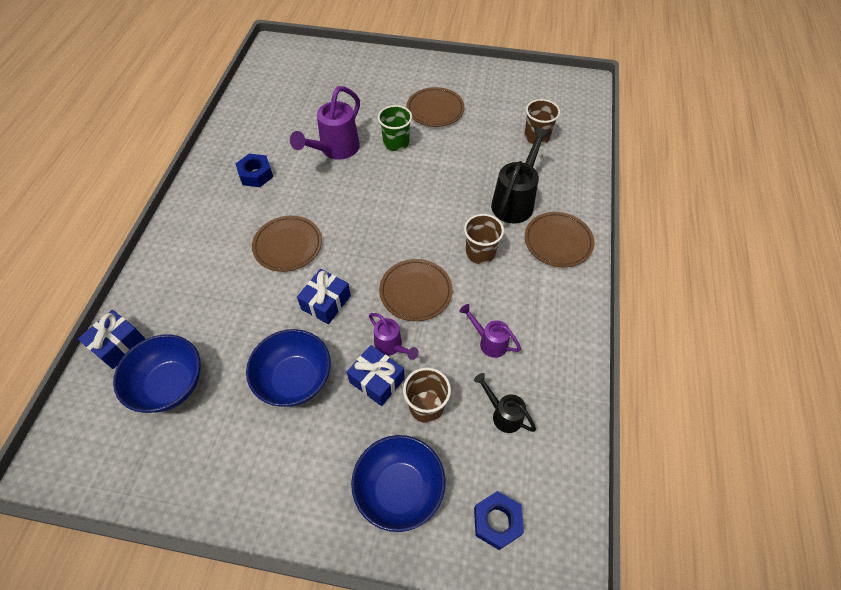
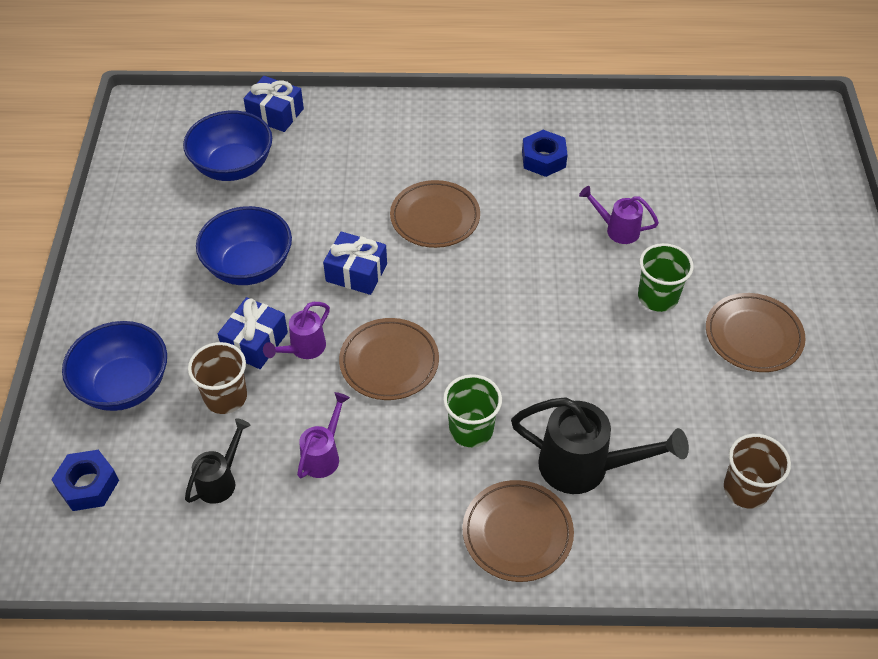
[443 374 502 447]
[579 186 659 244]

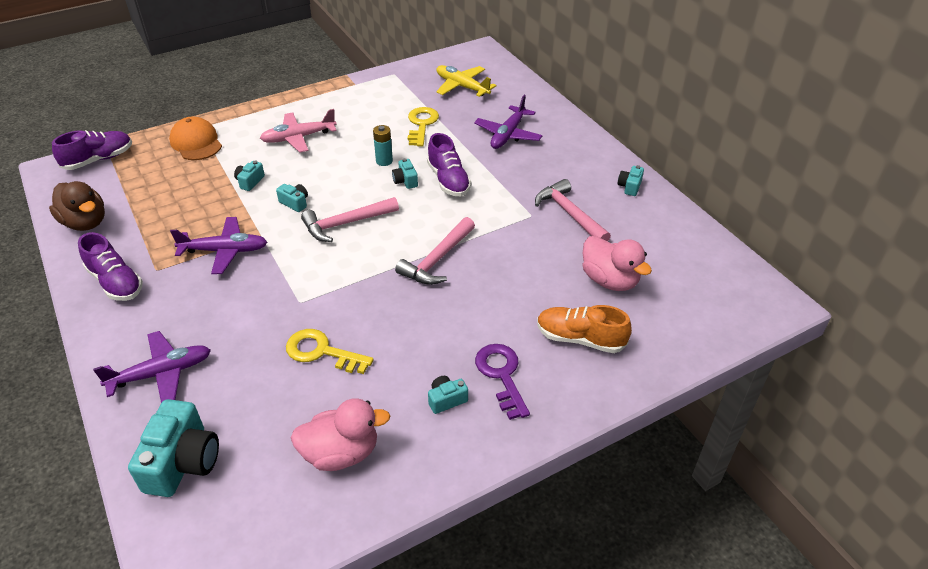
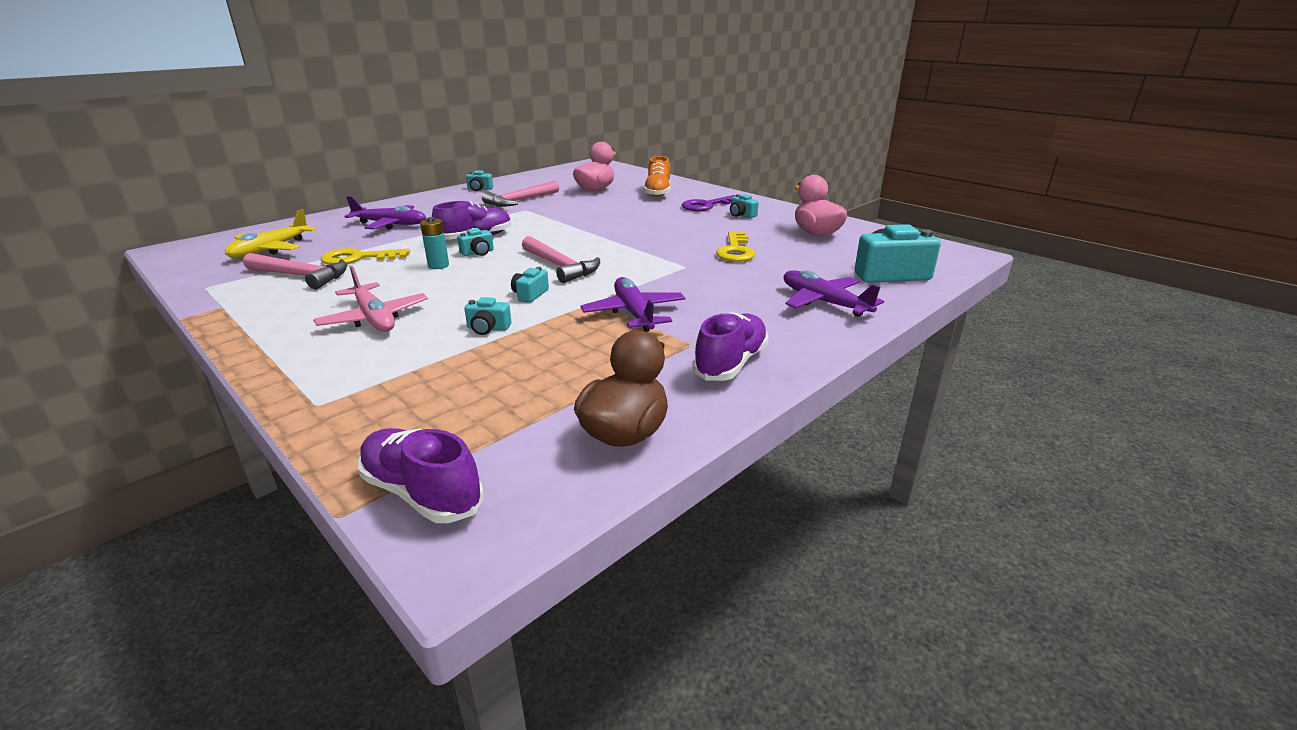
[243 253 347 289]
[169 117 222 160] (first image)

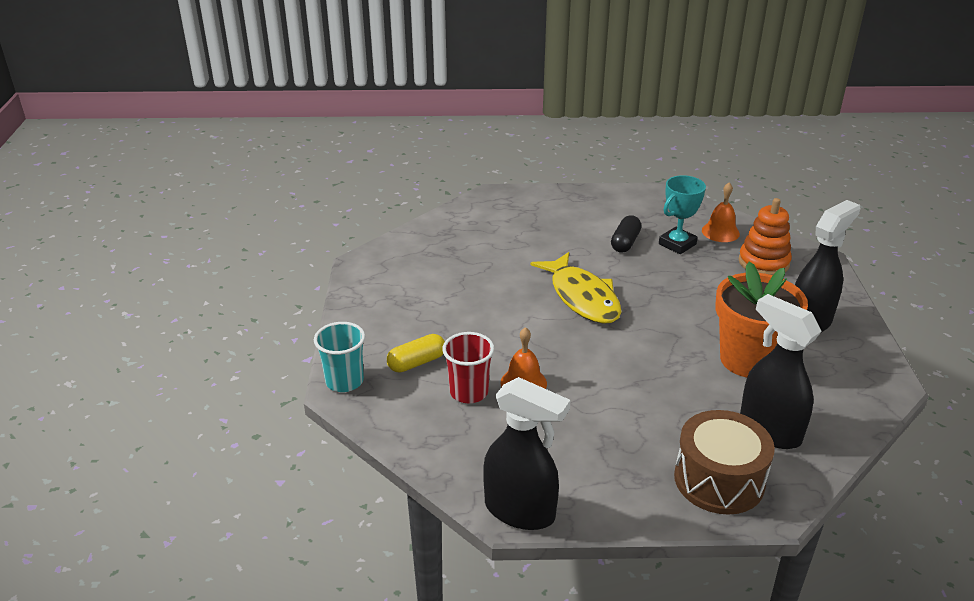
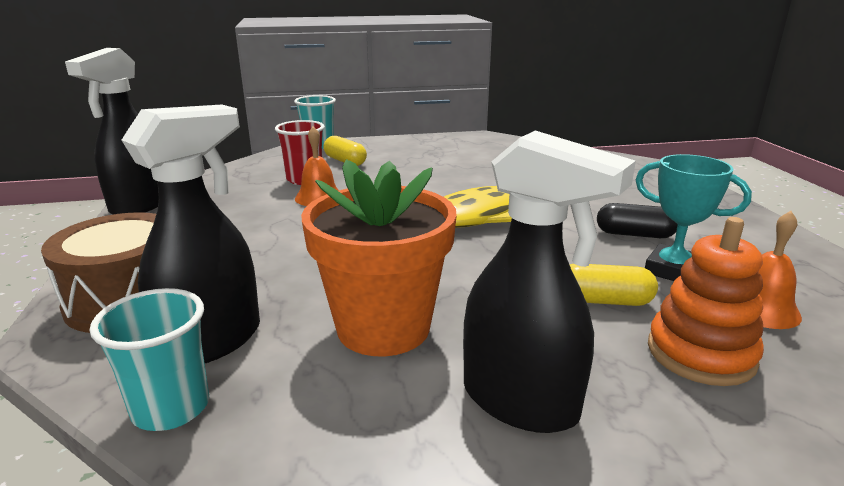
[90 288 209 431]
[570 264 658 306]

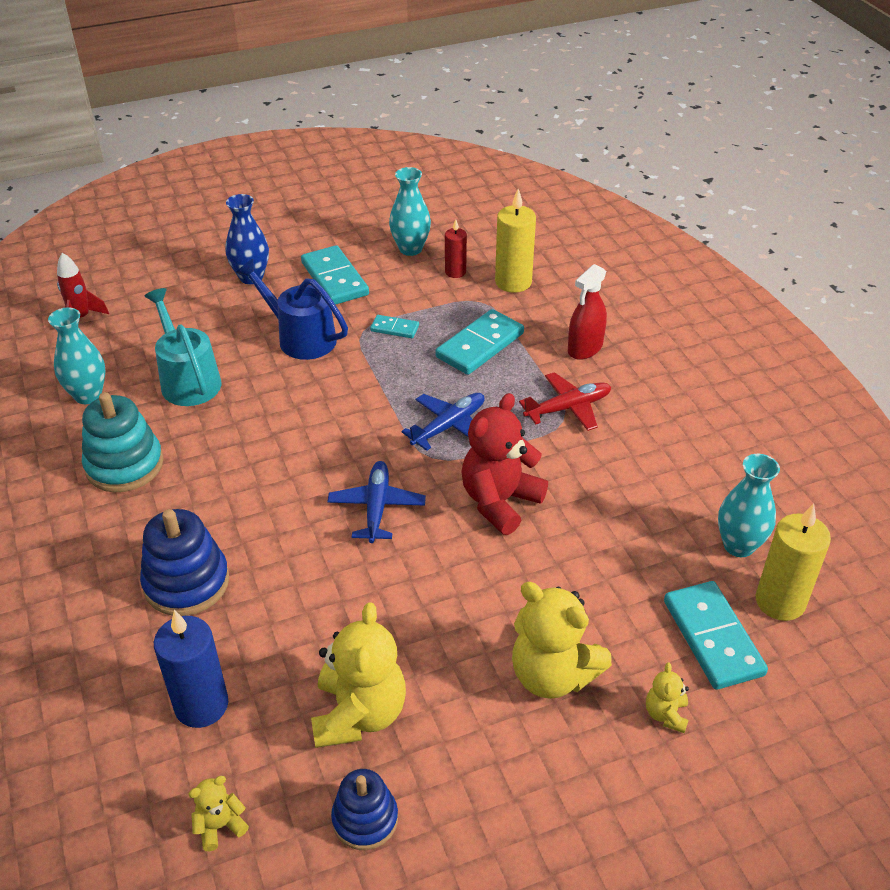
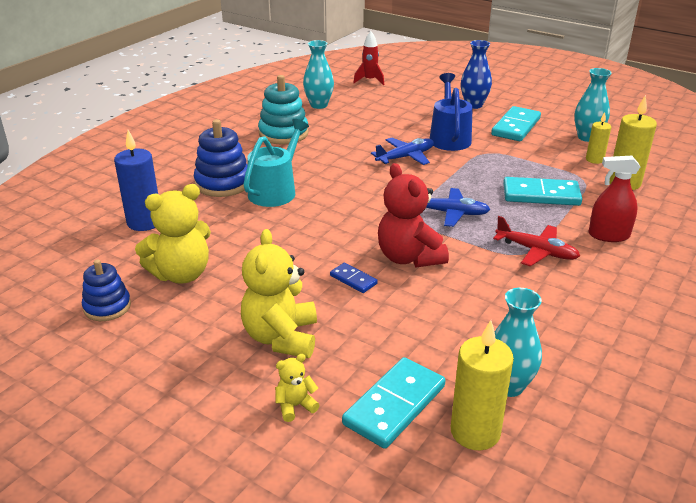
[243 119 309 207]
[330 263 378 293]
[371 138 434 165]
[378 163 449 267]
[586 112 611 164]
[189 776 249 851] (first image)
[370 315 419 338] (first image)

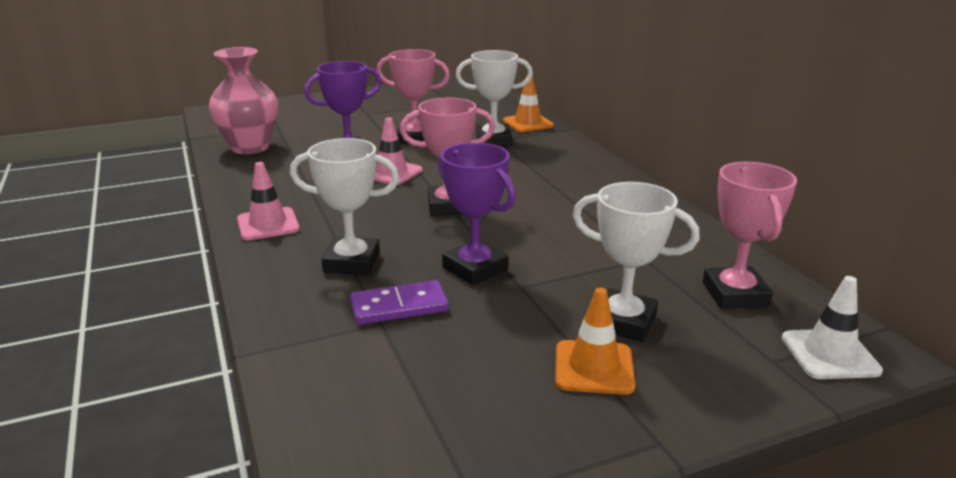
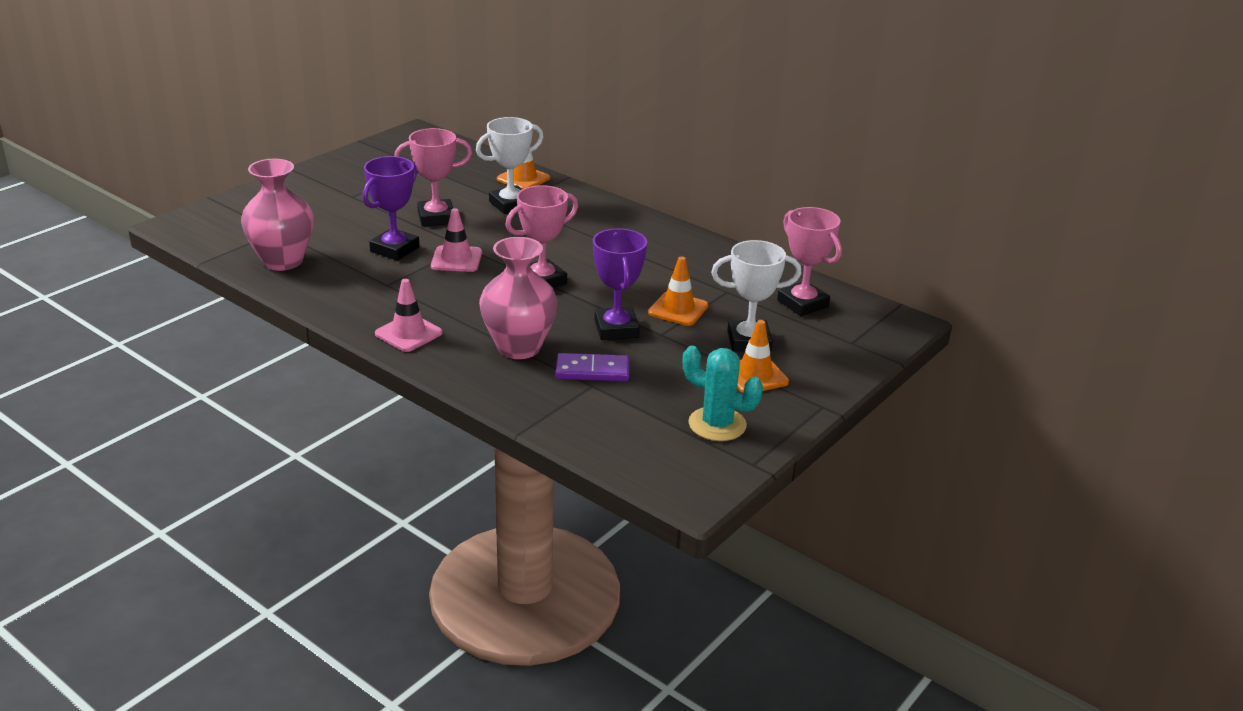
[479 237 558 359]
[556 353 629 381]
[593 228 647 340]
[648 256 708 326]
[682 346 763 441]
[782 276 883 379] (first image)

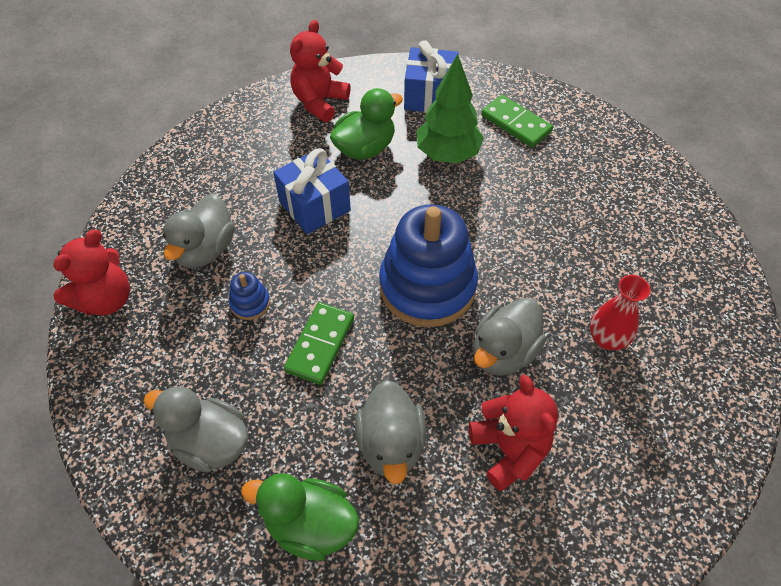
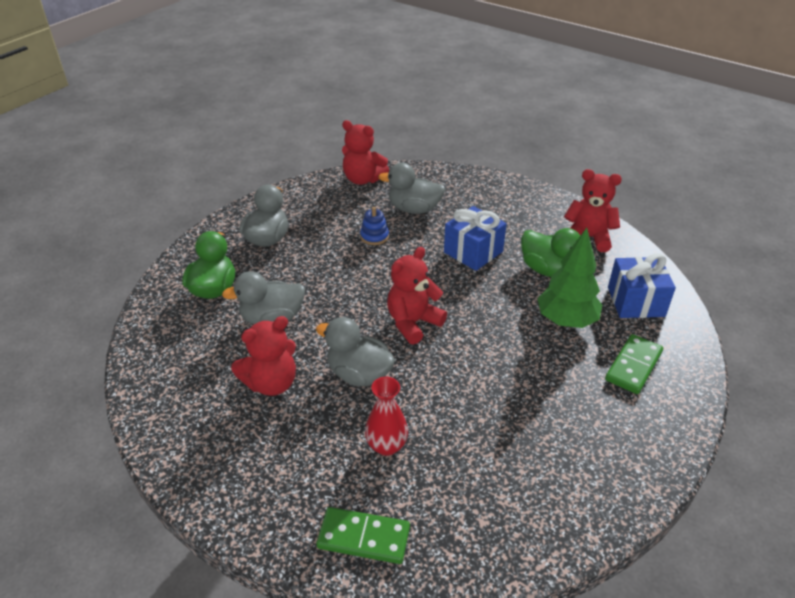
[316 507 410 564]
[387 247 447 345]

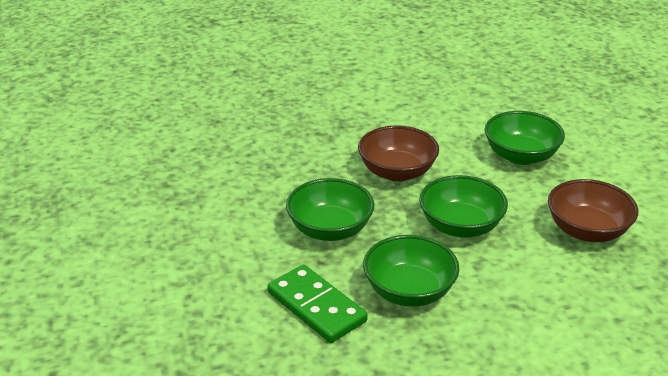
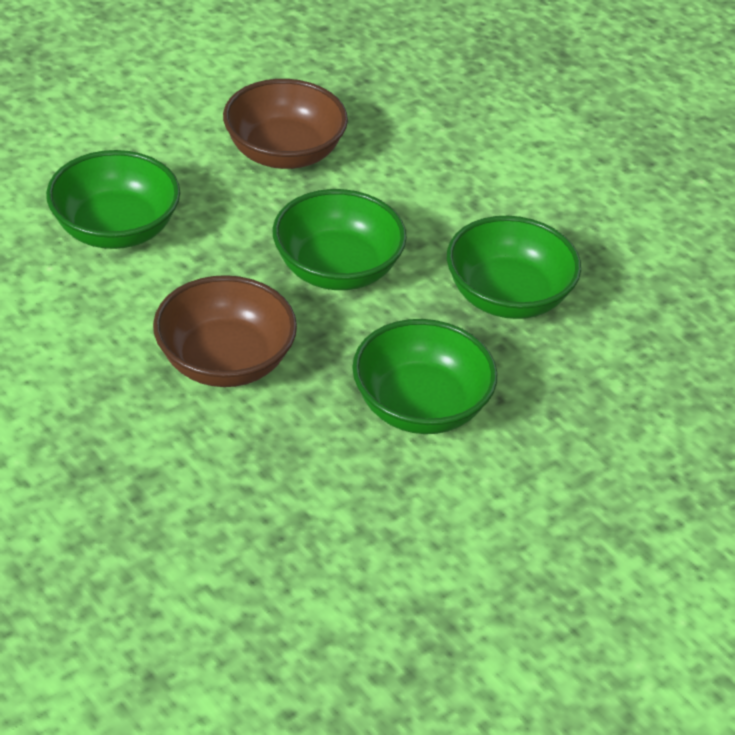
[267 264 368 343] (first image)

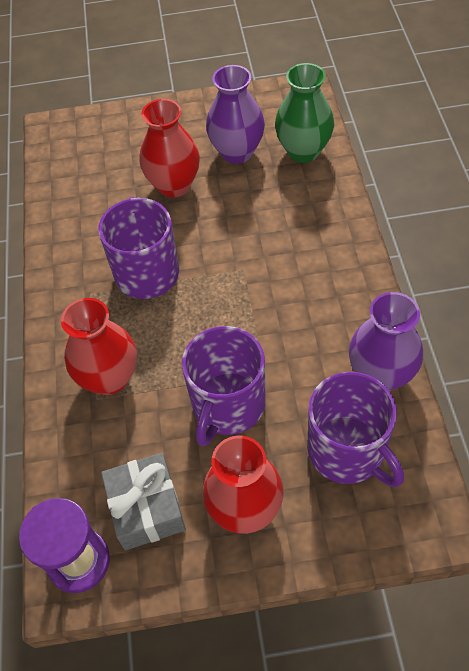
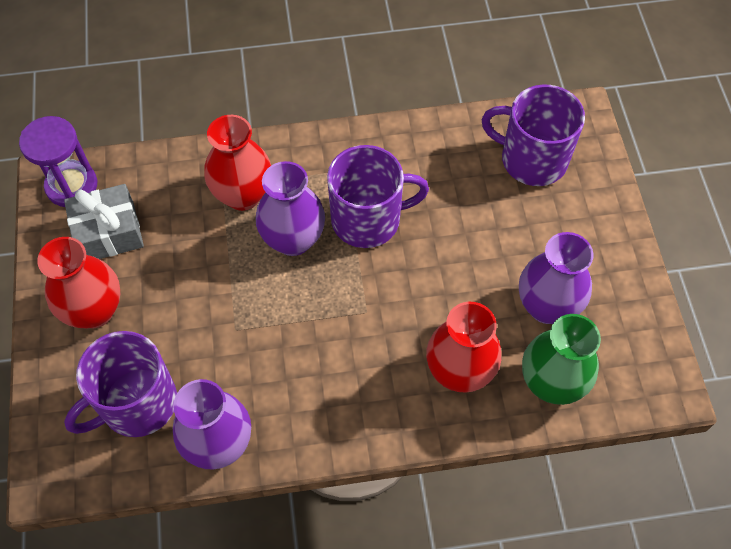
[256 161 325 256]
[426 302 501 393]
[482 84 585 186]

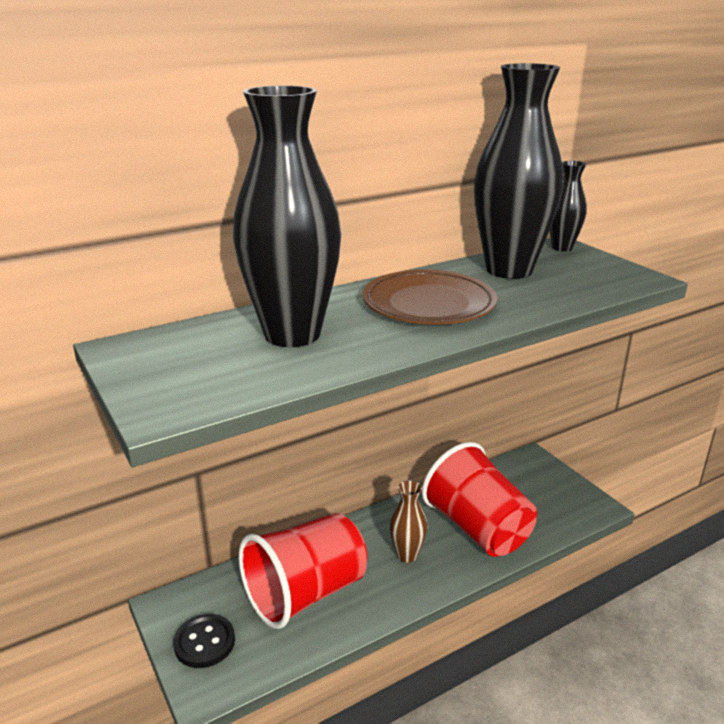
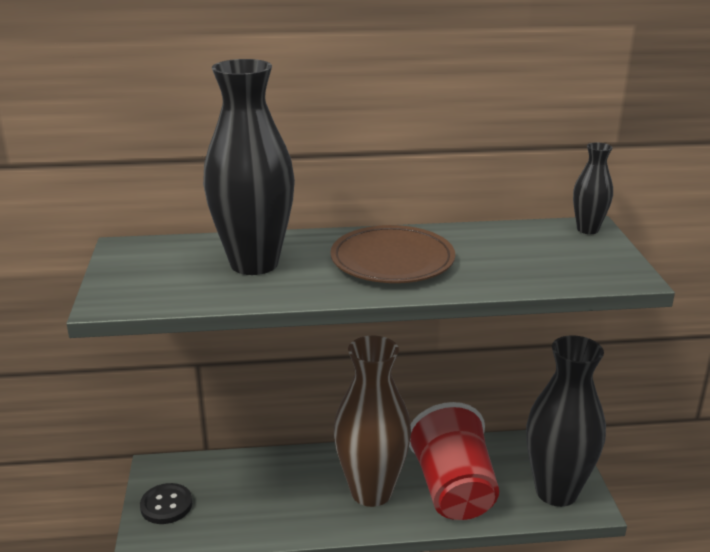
[334 336 411 507]
[526 335 606 507]
[239 513 367 629] (first image)

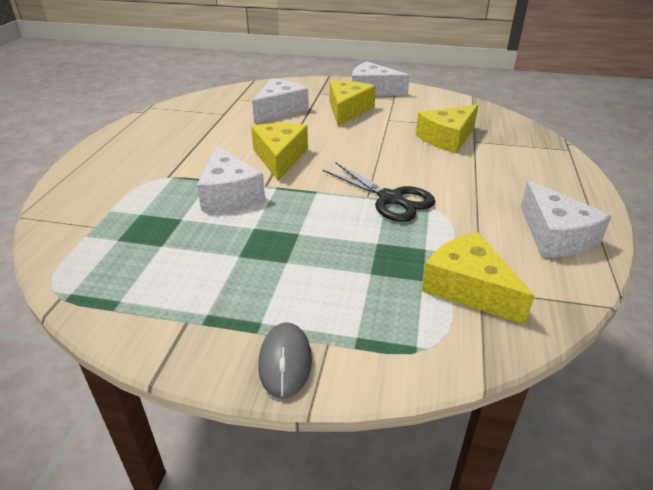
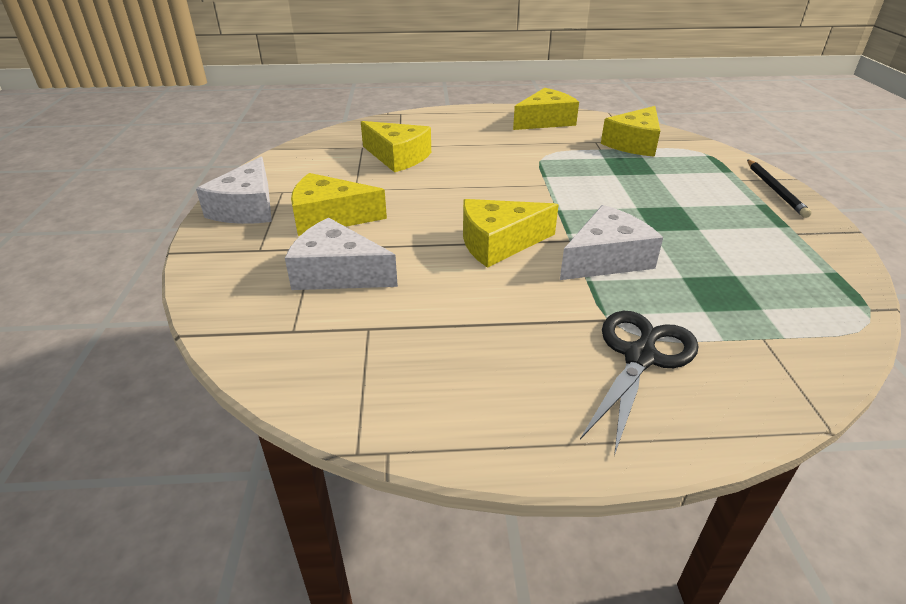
[513 88 579 130]
[580 311 699 456]
[747 159 812 218]

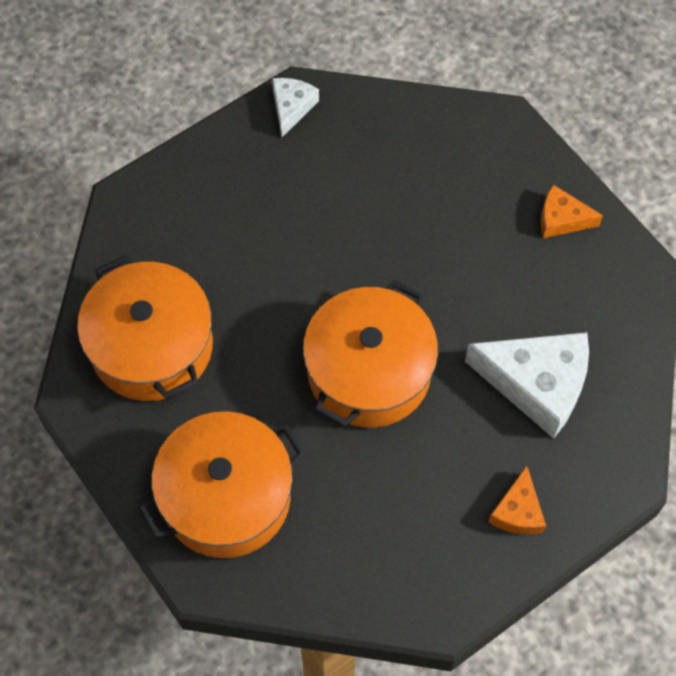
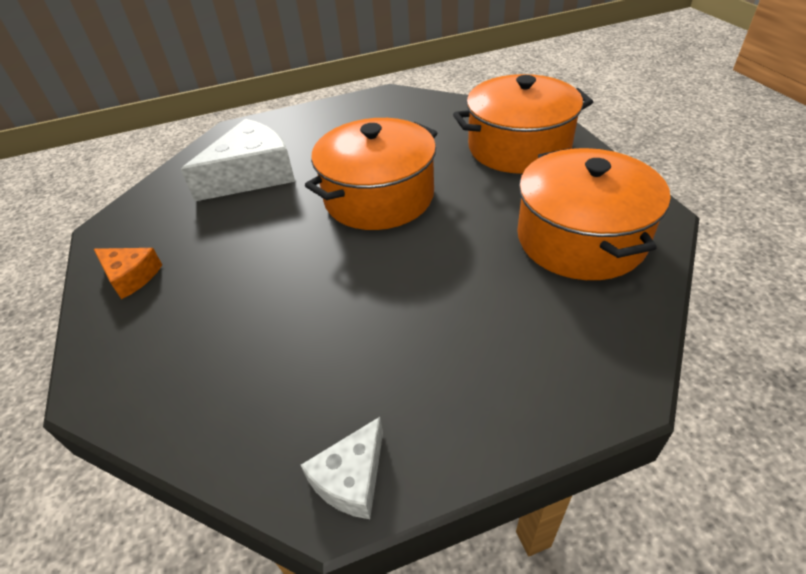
[181 119 295 201]
[488 466 546 534] (first image)

